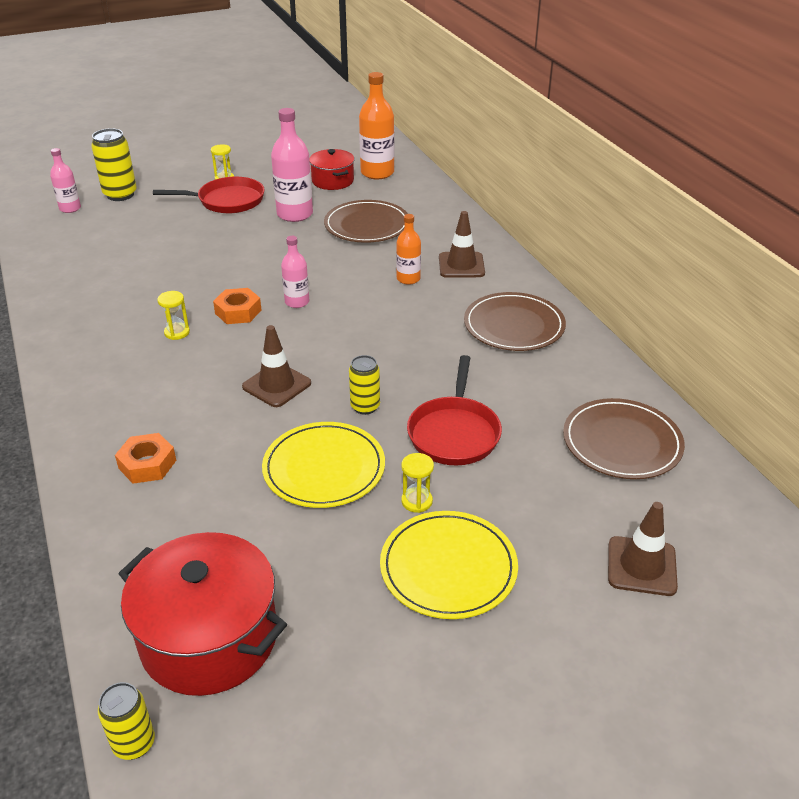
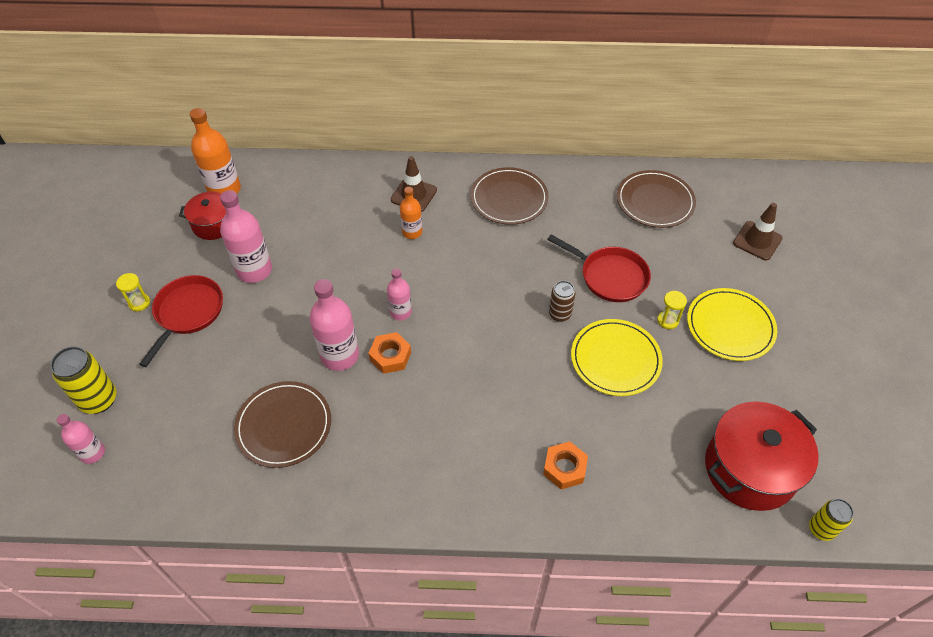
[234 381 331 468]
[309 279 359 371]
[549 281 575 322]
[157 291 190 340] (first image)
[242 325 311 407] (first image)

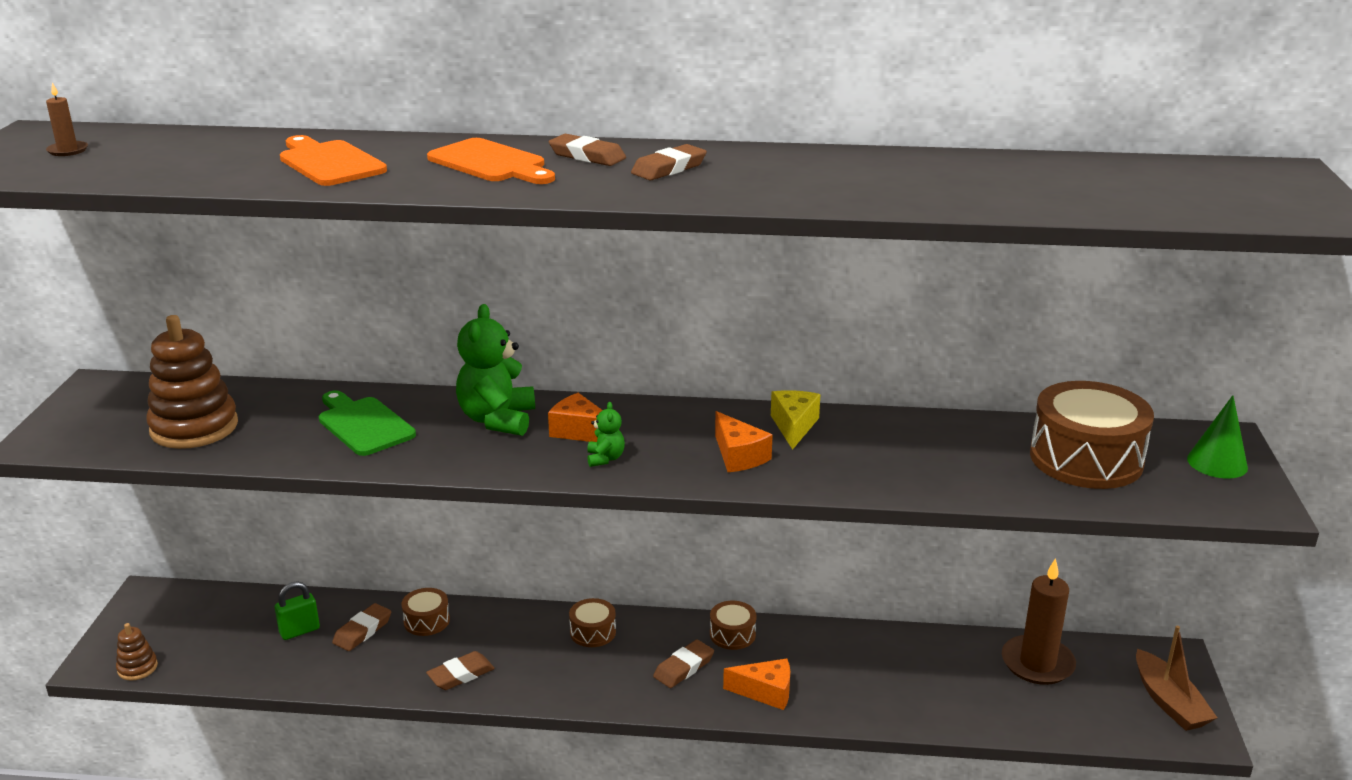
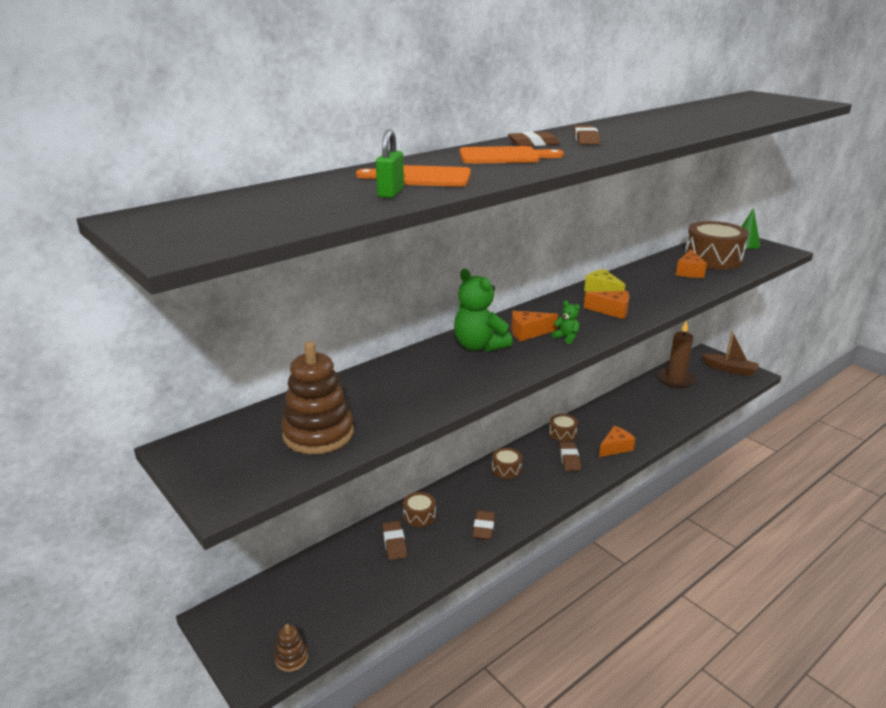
[376 130 404 198]
[676 250 707 278]
[46 83 88 156] (first image)
[319 390 416 456] (first image)

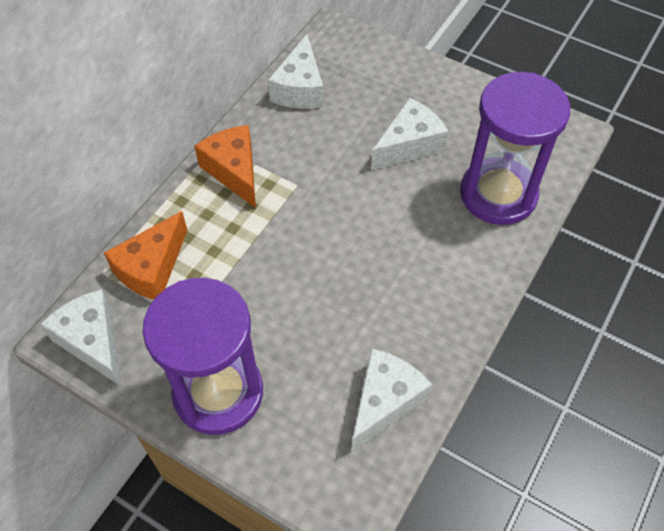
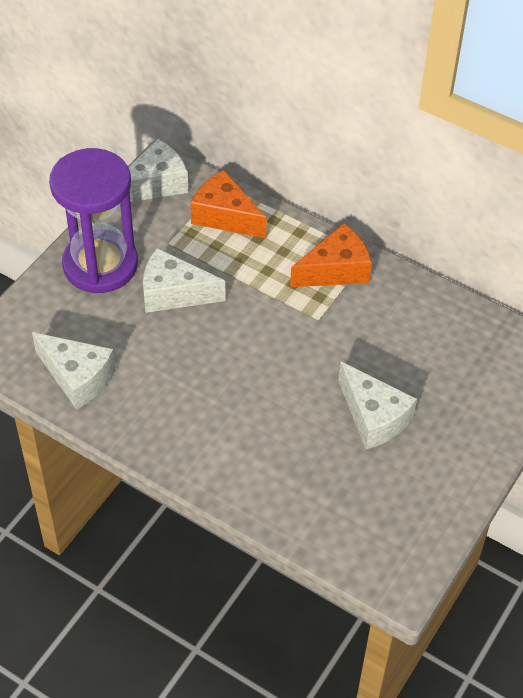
[143 248 225 313]
[460 72 570 225] (first image)

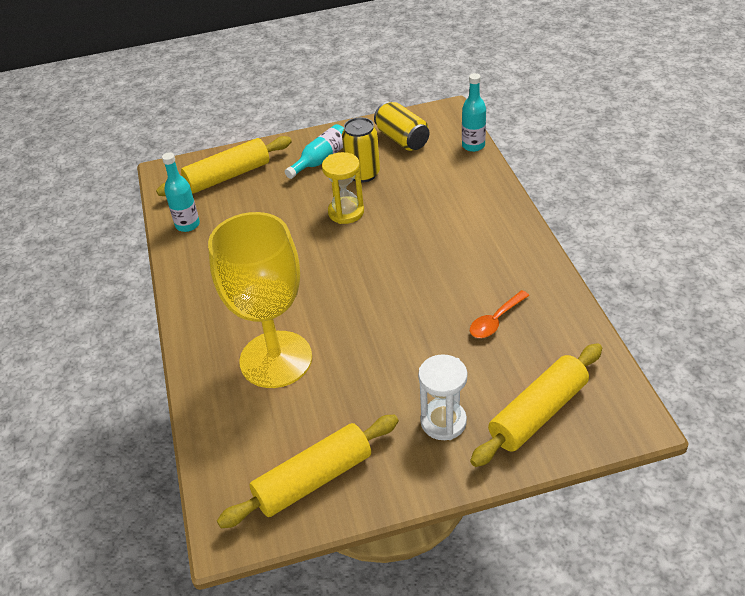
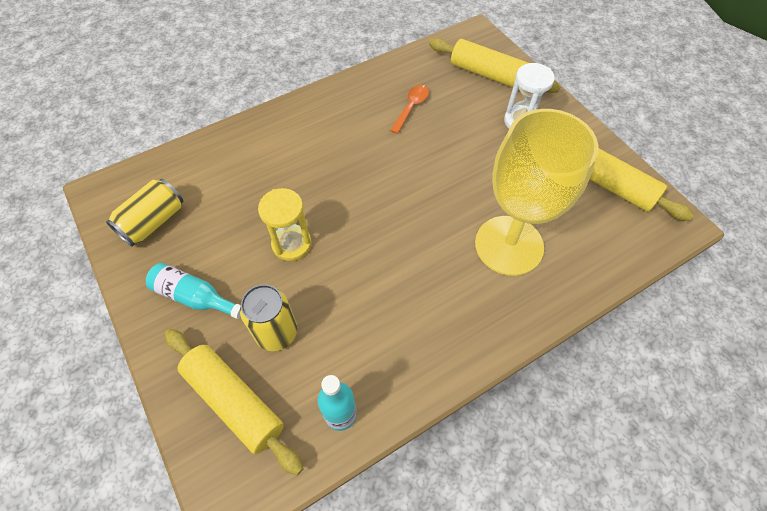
[240 284 297 351]
[390 85 429 134]
[462 73 486 152] (first image)

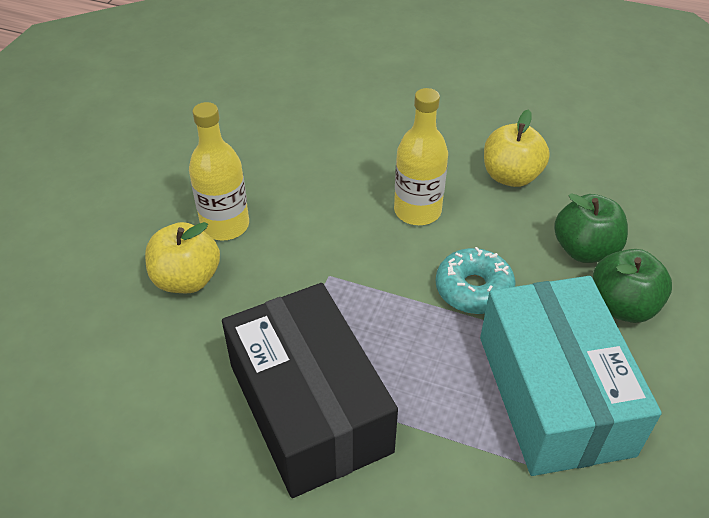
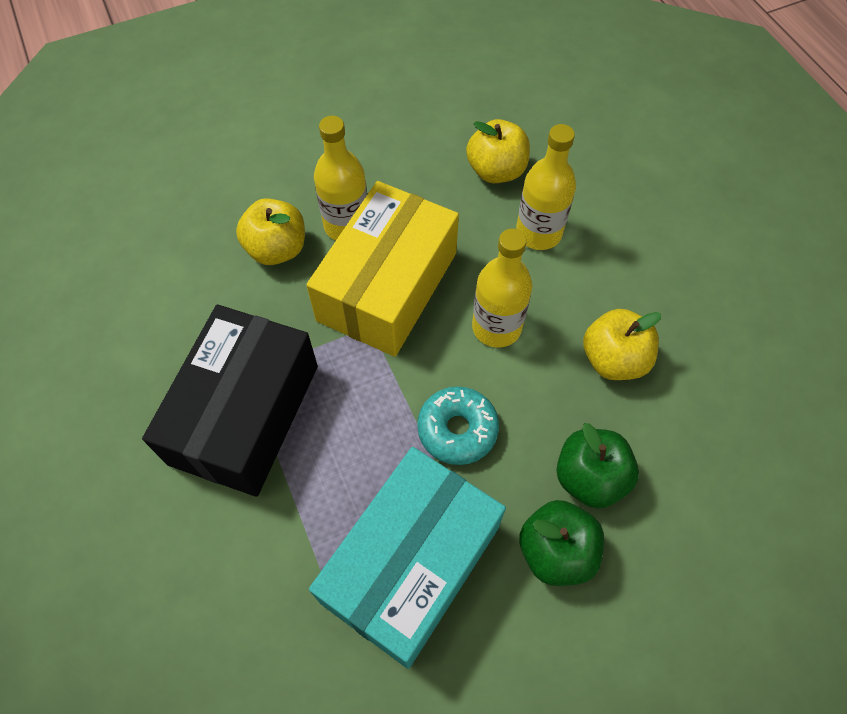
[306 181 459 357]
[466 119 530 183]
[516 124 576 250]

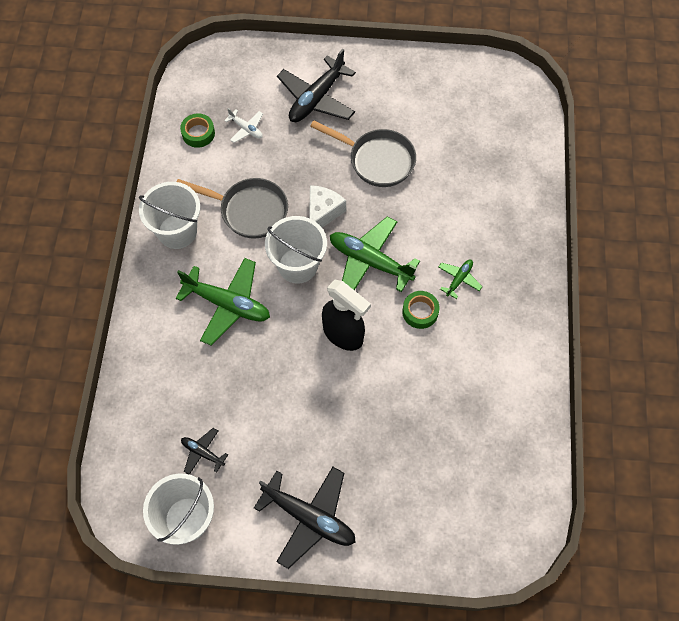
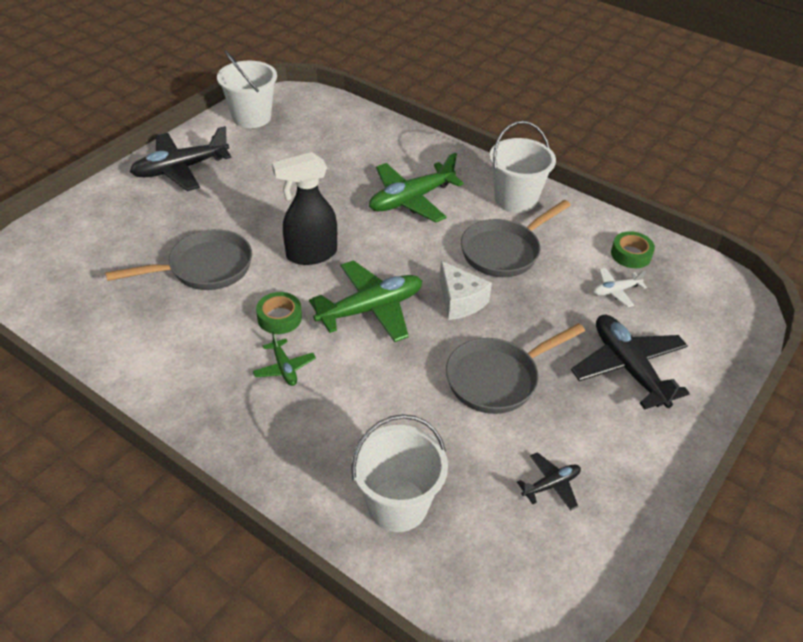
[105 229 252 290]
[351 414 448 532]
[517 452 581 510]

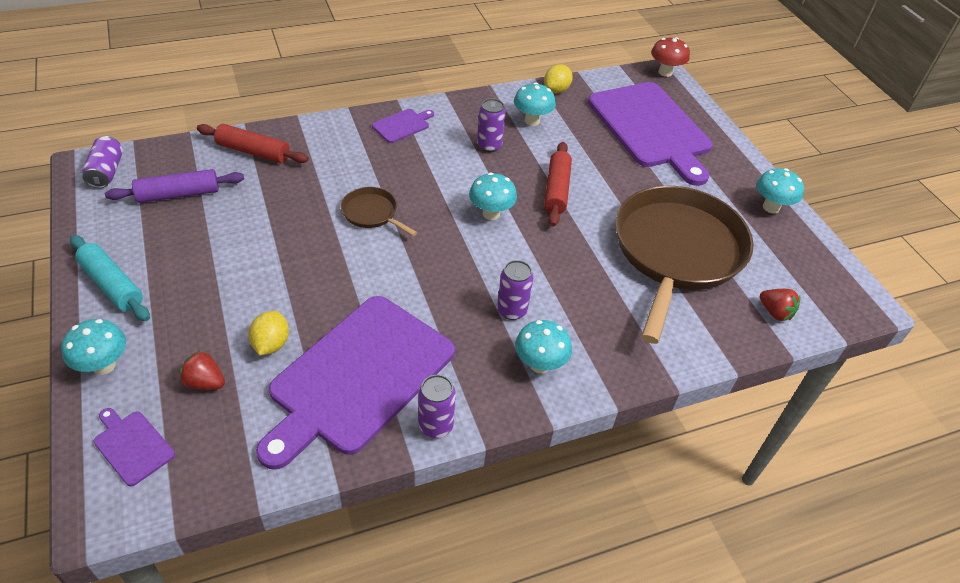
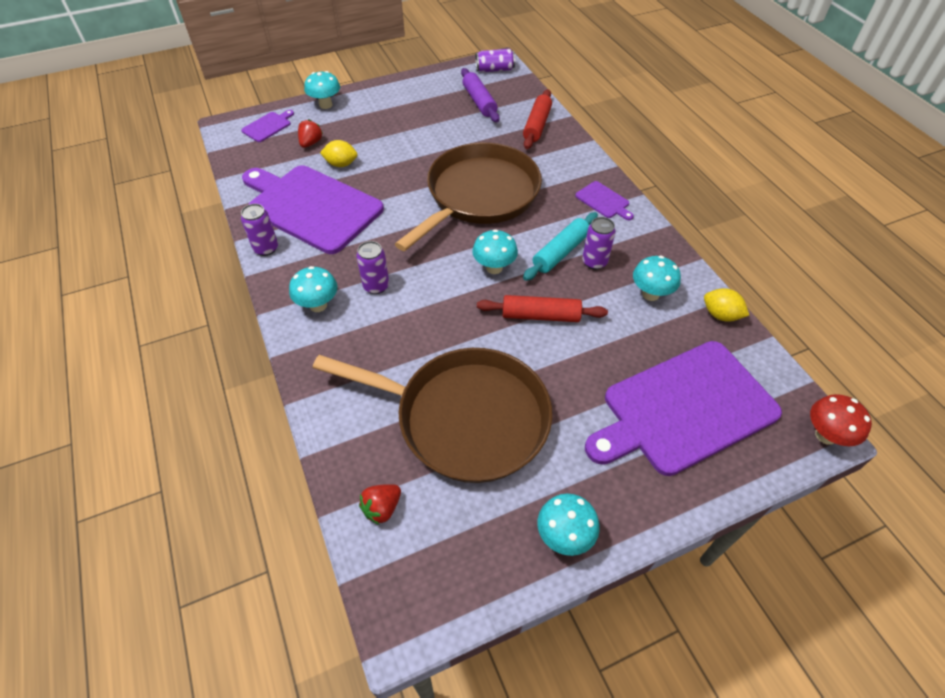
[395 142 542 251]
[523 212 598 281]

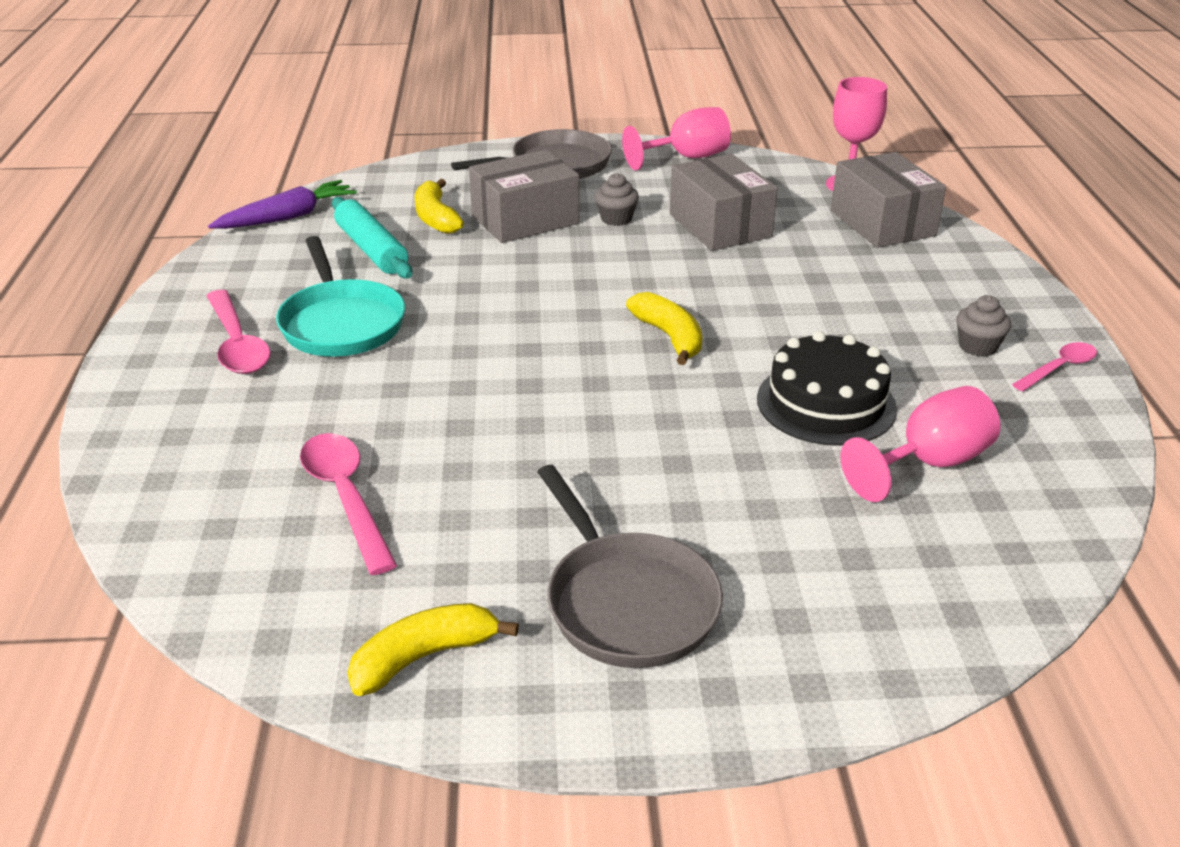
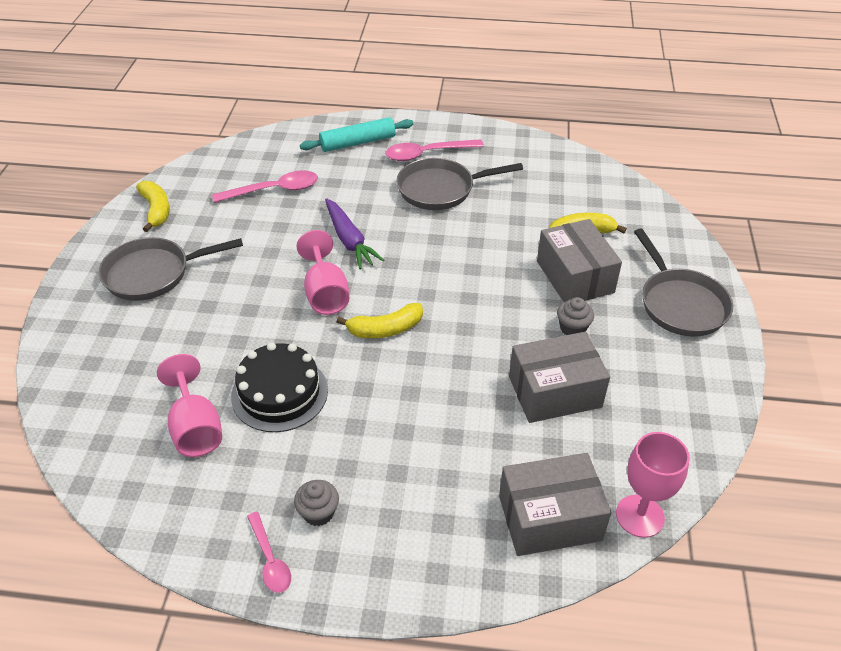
[296 230 349 315]
[300 117 413 152]
[325 198 384 269]
[396 158 523 210]

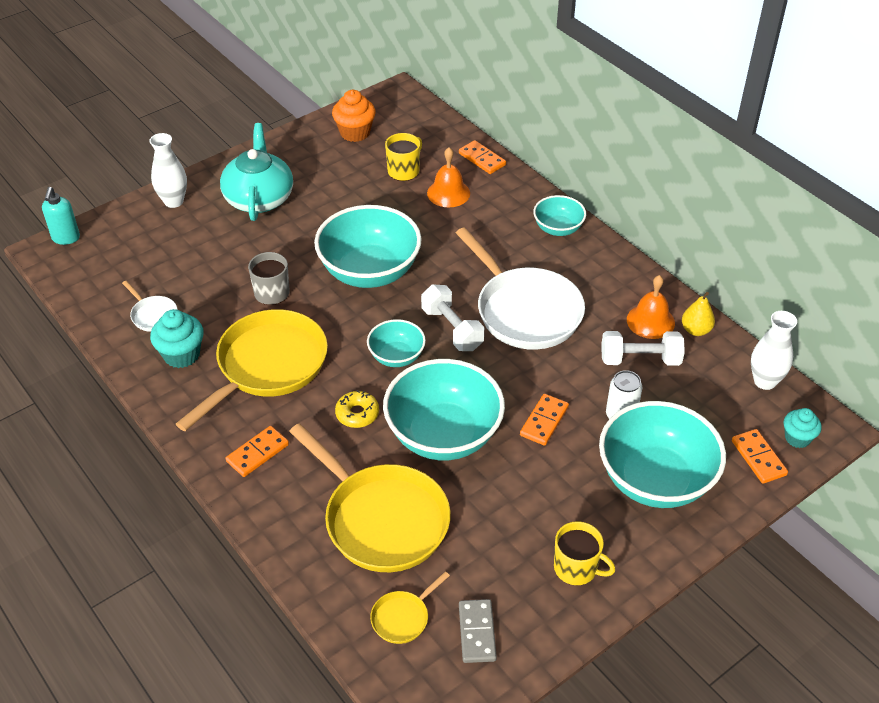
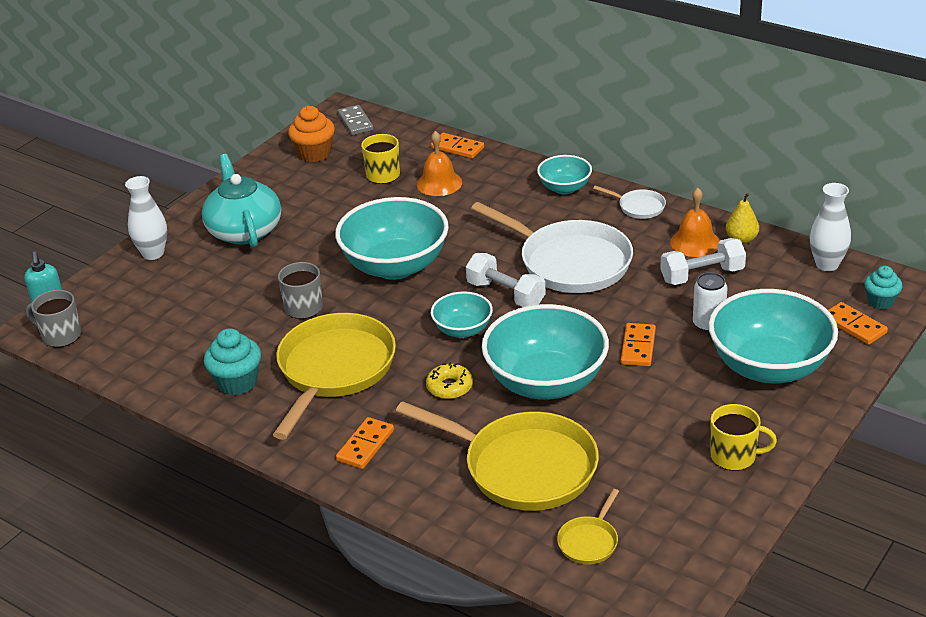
[26 290 81 347]
[338 105 373 135]
[593 185 666 219]

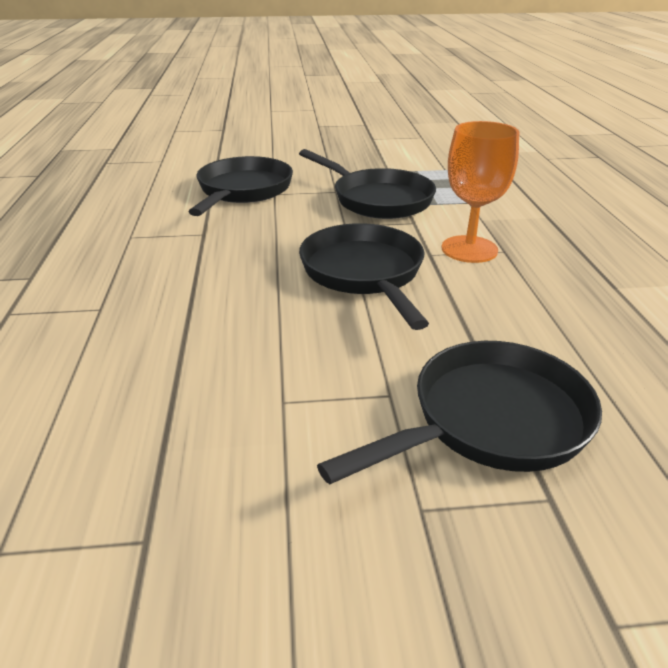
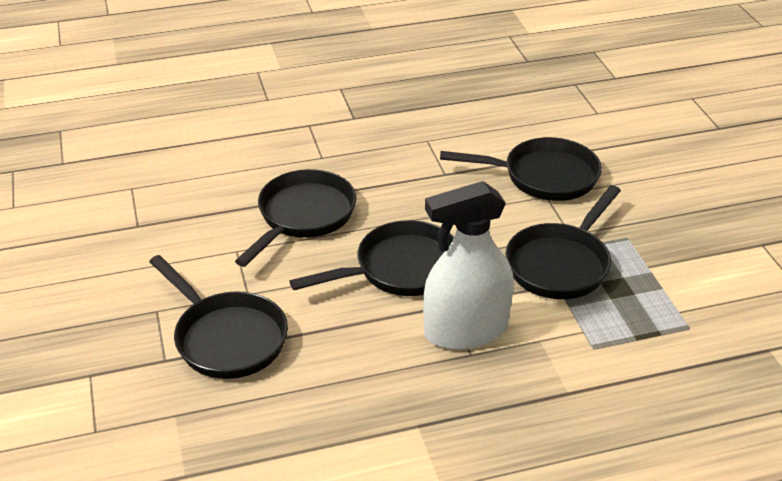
[235 169 356 267]
[423 181 514 350]

